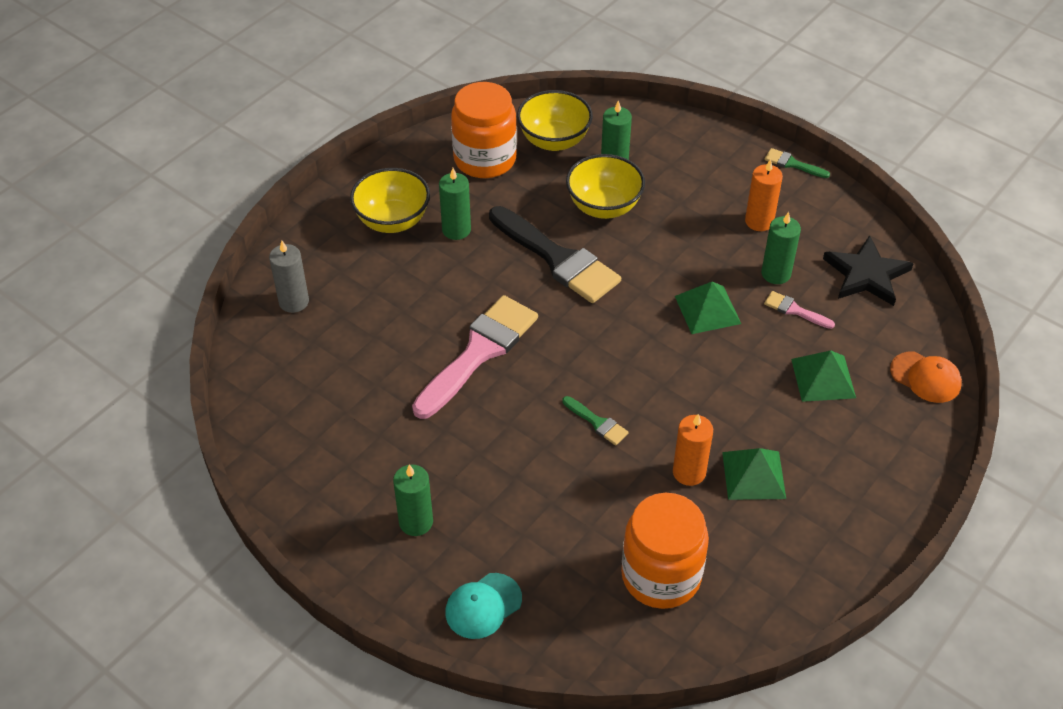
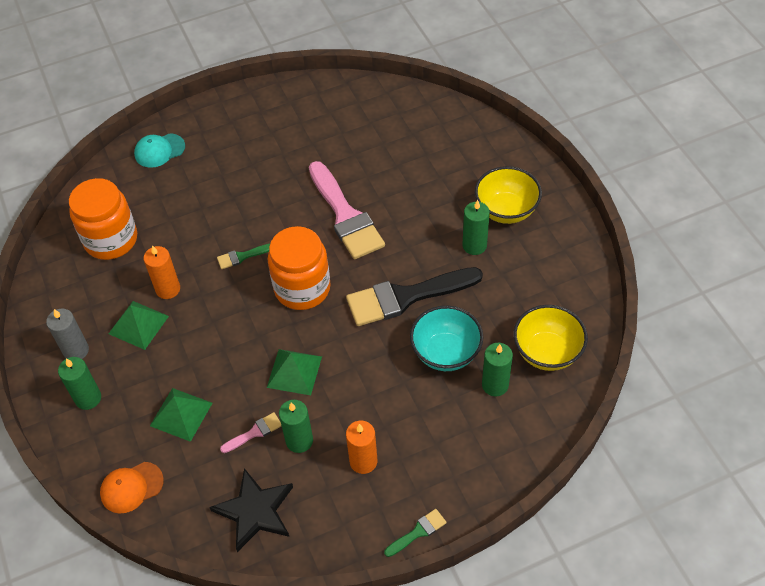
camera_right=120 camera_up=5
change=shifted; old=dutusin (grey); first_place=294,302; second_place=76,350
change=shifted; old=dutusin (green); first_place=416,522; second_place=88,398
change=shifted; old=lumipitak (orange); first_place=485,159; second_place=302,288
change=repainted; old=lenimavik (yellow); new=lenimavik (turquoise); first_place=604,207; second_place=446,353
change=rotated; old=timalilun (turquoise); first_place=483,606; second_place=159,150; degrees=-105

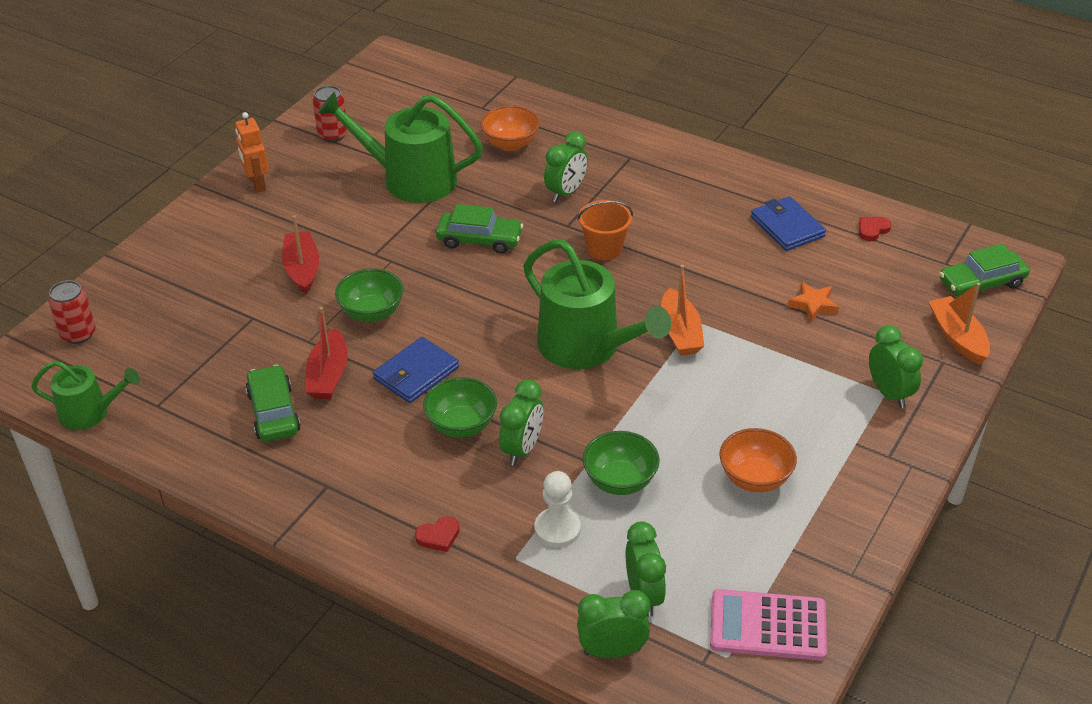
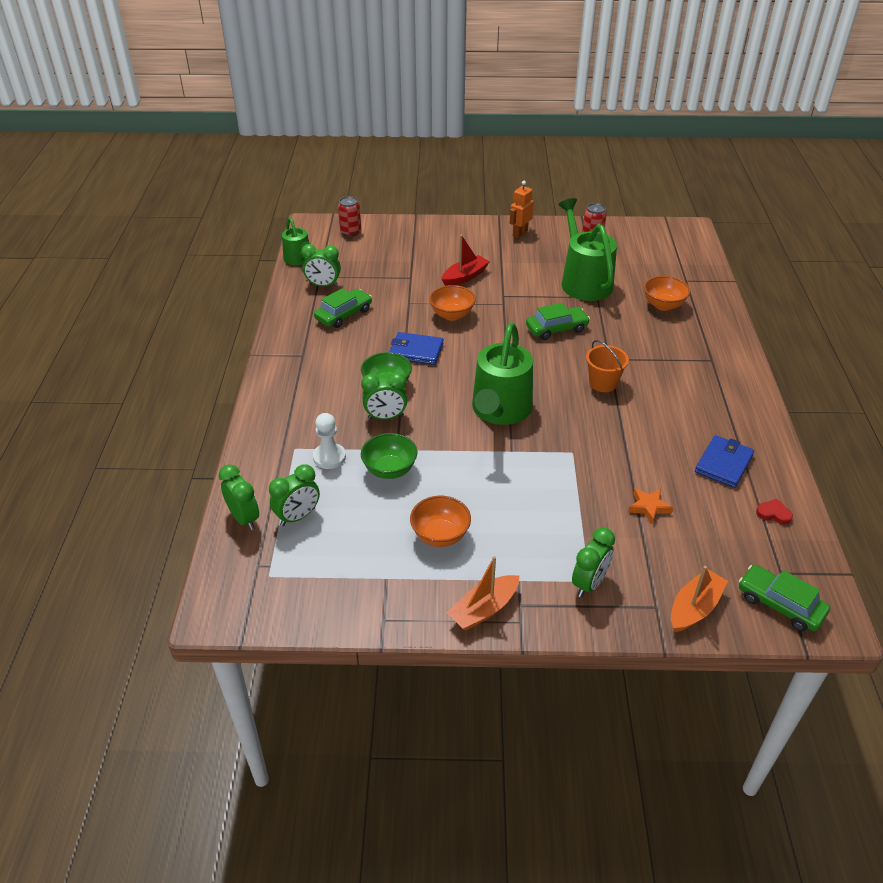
camera_right=60 camera_up=0
change=gone; old=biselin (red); first_place=328,375
change=gone; old=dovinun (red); first_place=438,536
change=gone; old=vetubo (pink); first_place=768,626
change=shifted; old=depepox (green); first_place=566,193; second_place=323,285
change=shifted; old=biselin (orange); first_place=680,332; second_place=484,609
change=repainted; old=lenimavik (green); new=lenimavik (orange); first_place=372,313; second_place=452,315
change=rotated; old=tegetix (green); first_place=479,240; second_place=556,329; degrees=-90

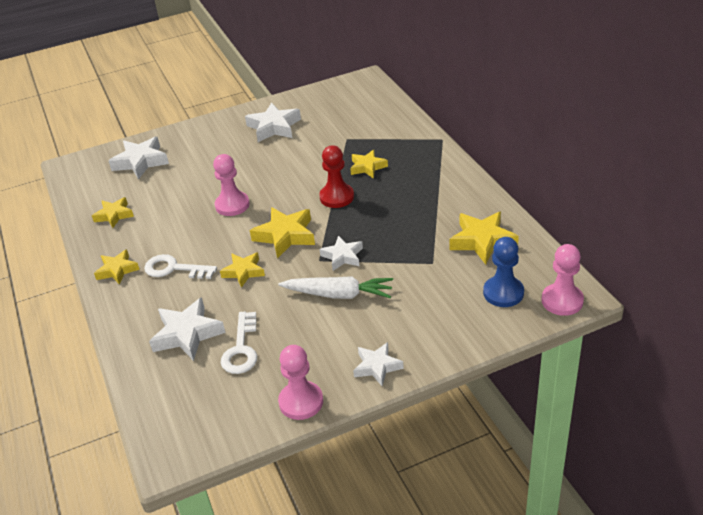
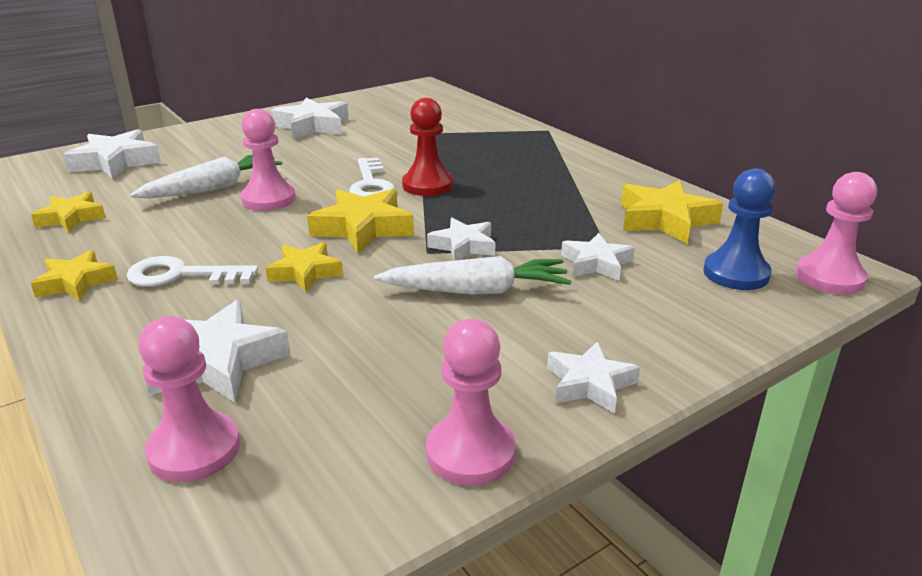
camera_right=-15 camera_up=-10
change=gone; old=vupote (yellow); first_place=367,167
change=new; new=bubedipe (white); second_place=213,188
change=new; new=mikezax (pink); second_place=194,449
change=new; new=vupote (white); second_place=596,263
change=shifted; old=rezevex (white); first_place=241,348; second_place=371,184

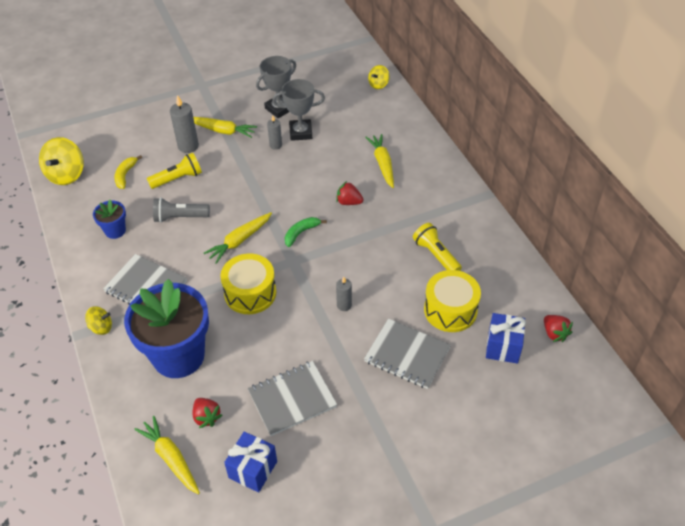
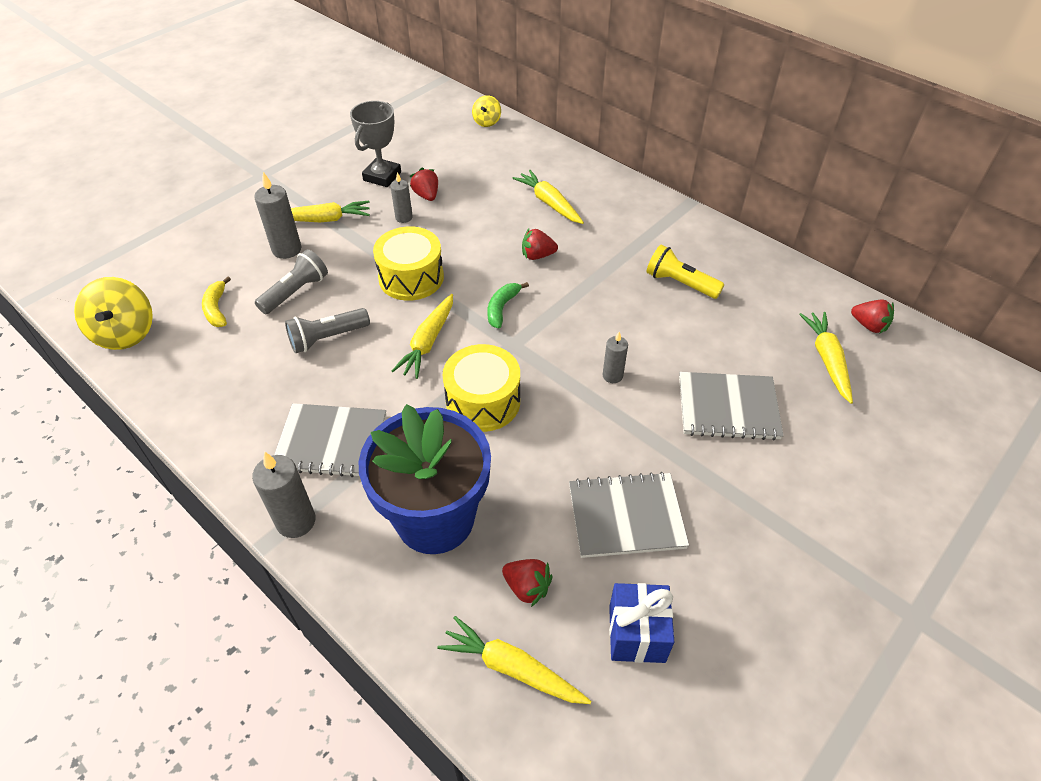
camera_right=-25 camera_up=0
change=gone; old=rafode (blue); first_place=115,231
change=shifted; old=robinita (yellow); first_place=450,310; second_place=411,277
change=swapped; old=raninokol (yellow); new=dutusin (grey); first_place=101,327; second_place=296,521
change=swapped; old=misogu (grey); new=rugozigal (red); first_place=300,132; second_place=426,195
change=swapped; old=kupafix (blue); new=bubedipe (yellow); first_place=503,347; second_place=827,360
change=repainted; old=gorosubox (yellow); new=gorosubox (grey); first_place=178,179; second_place=295,292
change=rotated; old=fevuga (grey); first_place=292,399; second_place=626,516; degrees=45

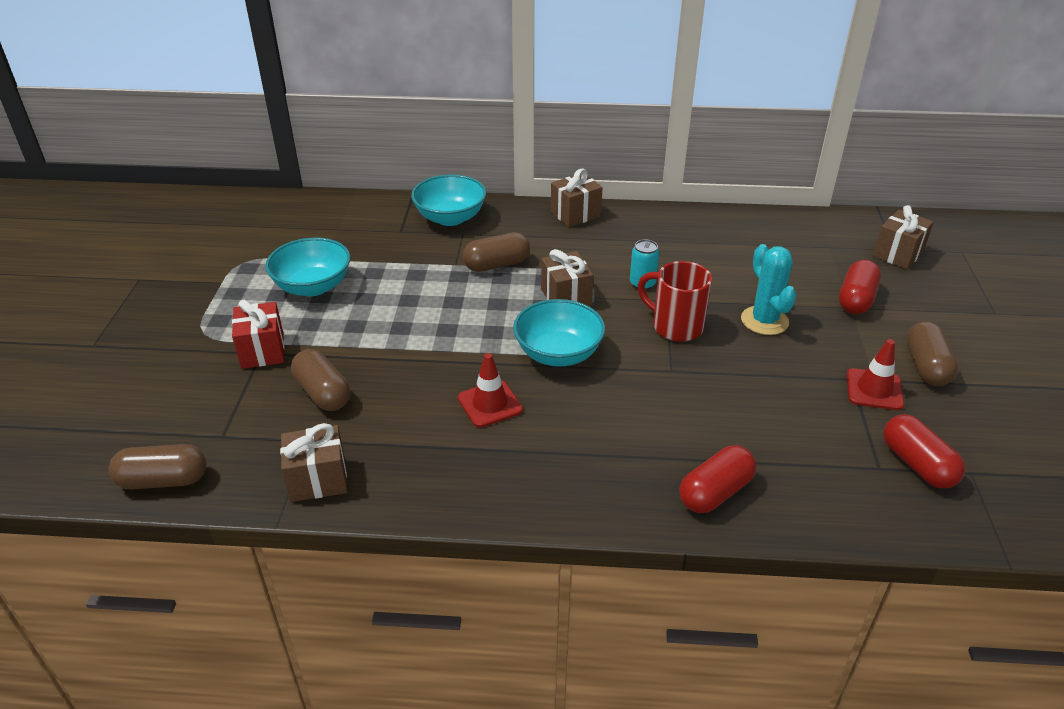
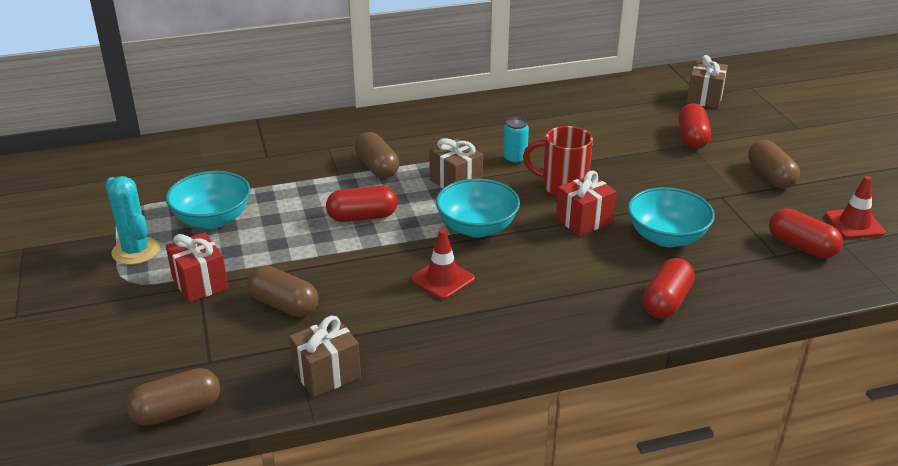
camera_right=-20 camera_up=-5
change=gone; old=kupafix (brown); first_place=575,214
change=new; new=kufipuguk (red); second_place=362,217
change=new; new=kupafix (red); second_place=584,220
change=shifted; old=lenimavik (turquoise); first_place=450,218; second_place=666,237
change=shifted; old=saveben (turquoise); first_place=764,321; second_place=136,251
change=shifted; old=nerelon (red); first_place=874,390; second_place=854,224
change=rotated; old=kufipuguk (brown); first_place=497,264; second_place=377,167; degrees=-75

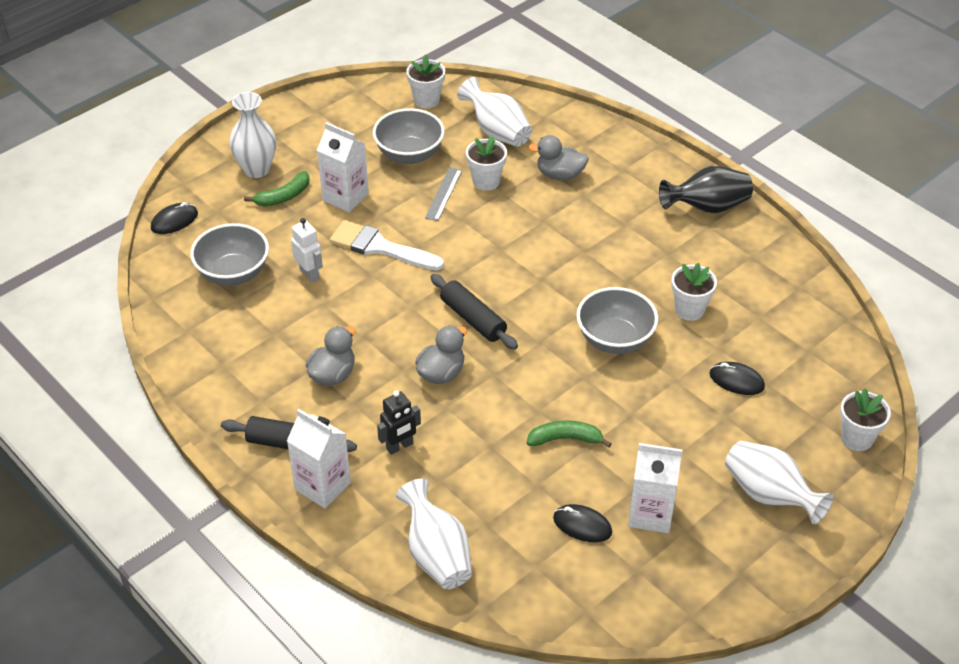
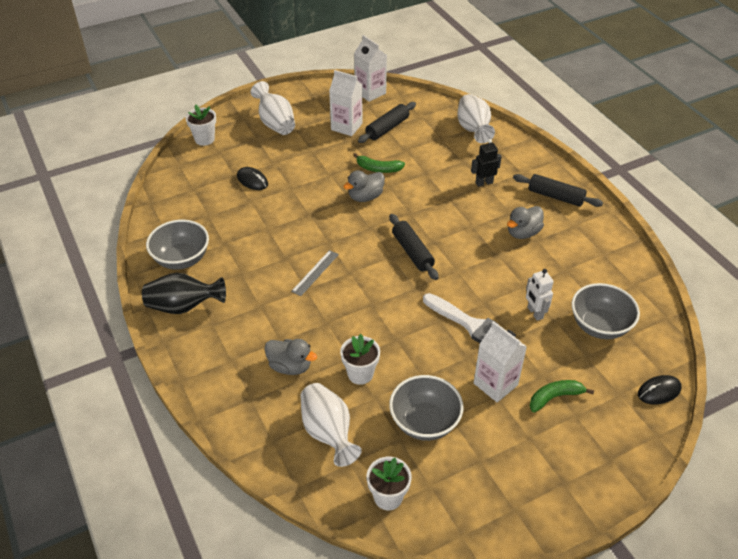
camera_right=-165 camera_up=0
change=gone; old=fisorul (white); first_place=256,169
change=gone; old=rafode (white); first_place=689,310
change=shifted; old=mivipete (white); first_place=322,486; second_place=370,92
change=shifted; old=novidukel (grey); first_place=441,373; second_place=365,197
change=shifted; old=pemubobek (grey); first_place=443,194; second_place=315,272
change=shifted; old=lenimavik (grey); first_place=615,339; second_place=181,259
change=swapped; old=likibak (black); new=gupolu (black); first_place=582,525; second_place=387,128

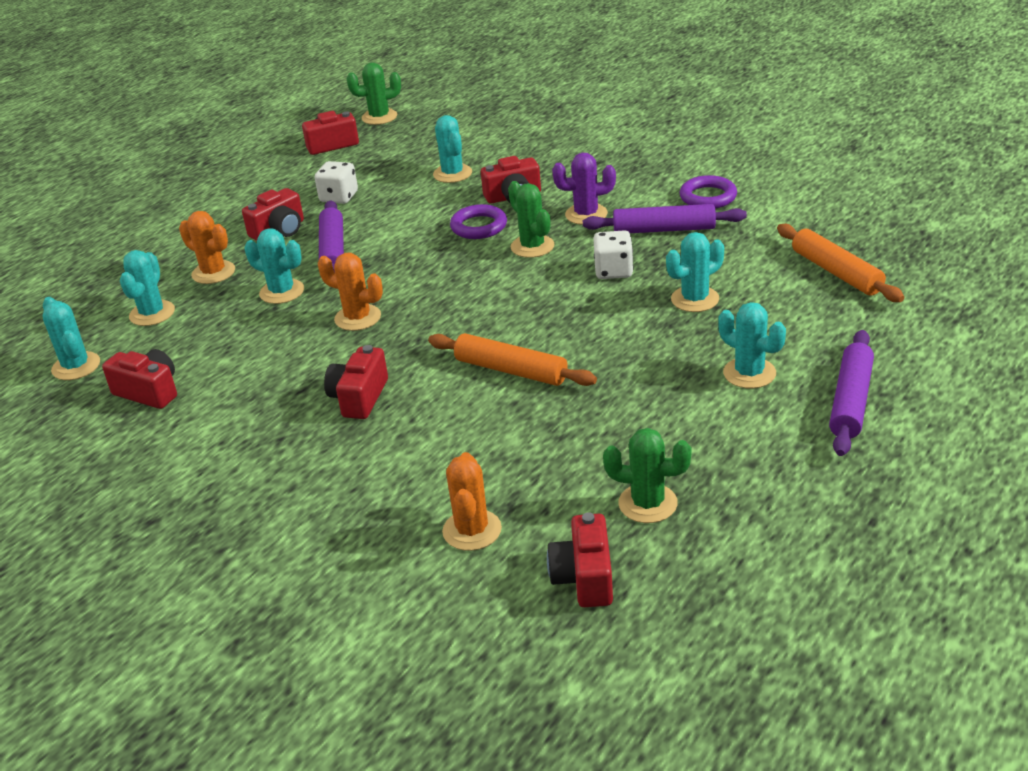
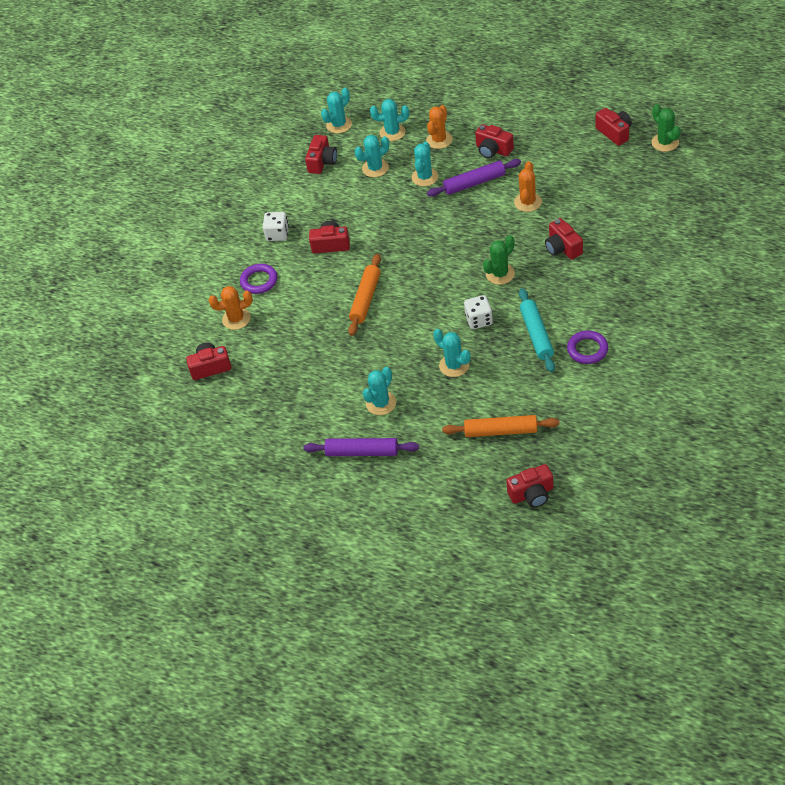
camera_right=80 camera_up=15
change=gone; old=saveben (purple); first_place=586,214
change=gone; old=saveben (green); first_place=647,503
change=new; new=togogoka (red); second_place=532,494
change=shifted; old=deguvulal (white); first_place=339,197; second_place=277,234
change=shifted; old=saveben (orange); first_place=357,318; second_place=528,202
change=shifted; old=saveben (turquoise); first_place=452,174; second_place=375,168
change=shifted; old=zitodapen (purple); first_place=479,226; second_place=259,281
change=repainted; old=gupolu (purple); new=gupolu (turquoise); first_place=664,229; second_place=536,334
change=rotated; old=gupolu (orange); first_place=836,272; second_place=501,431; degrees=45

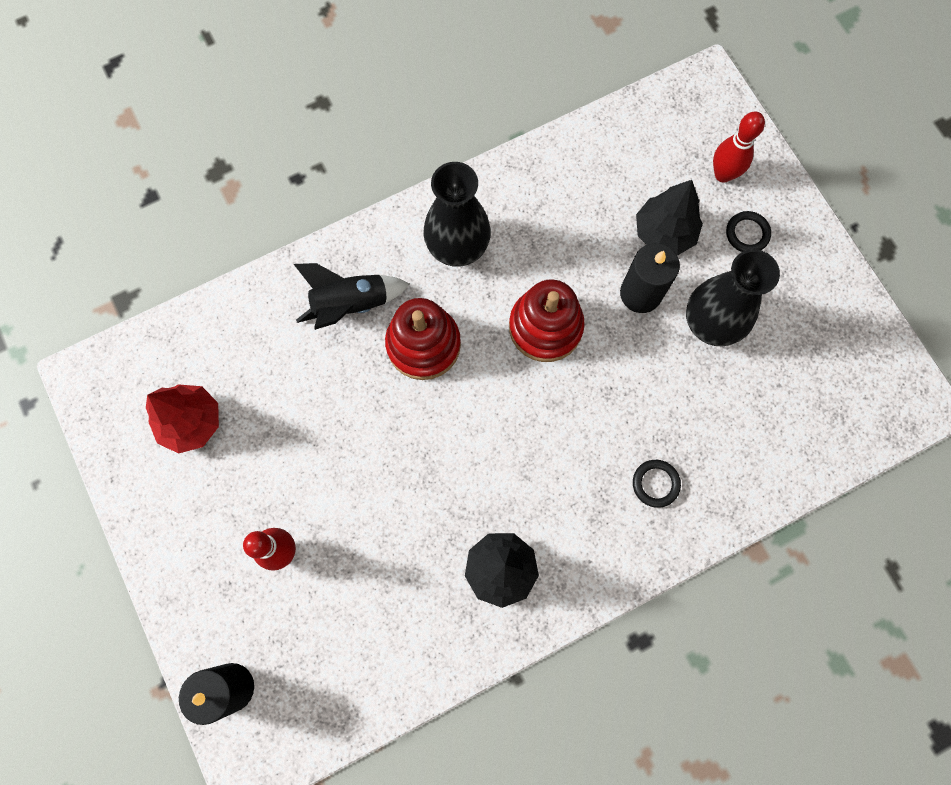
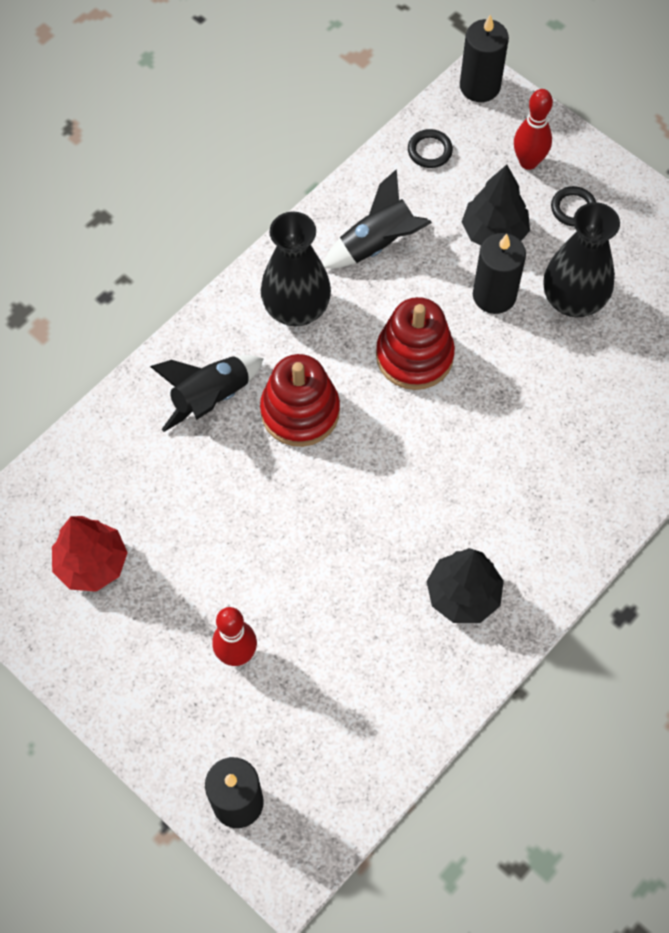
camera_right=-20 camera_up=-10
change=new; new=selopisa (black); second_place=377,244
change=new; new=dutusin (black); second_place=480,86
change=shifted; old=zitodapen (black); first_place=655,484; second_place=429,151

